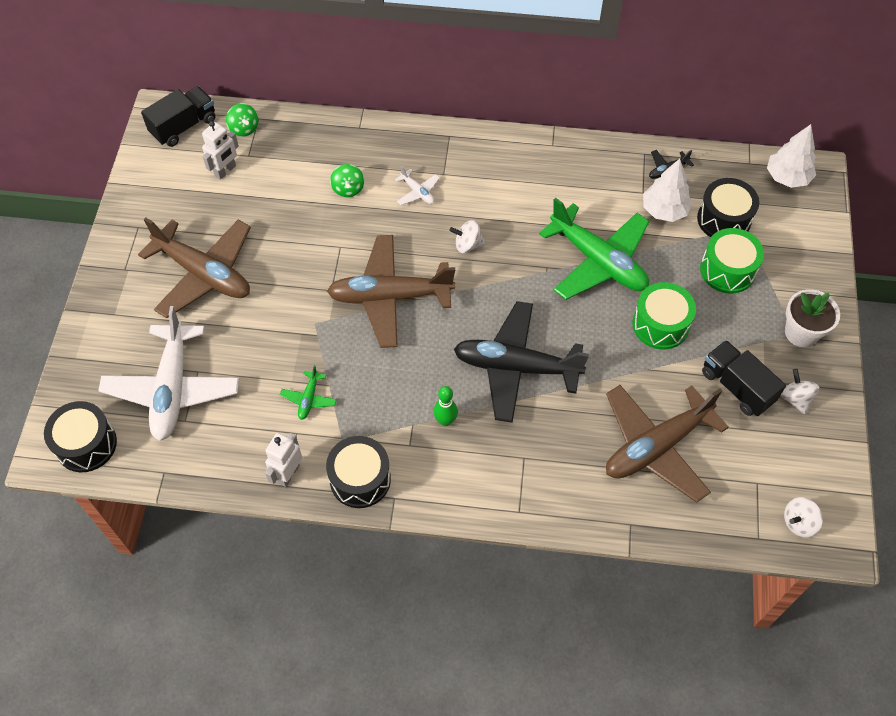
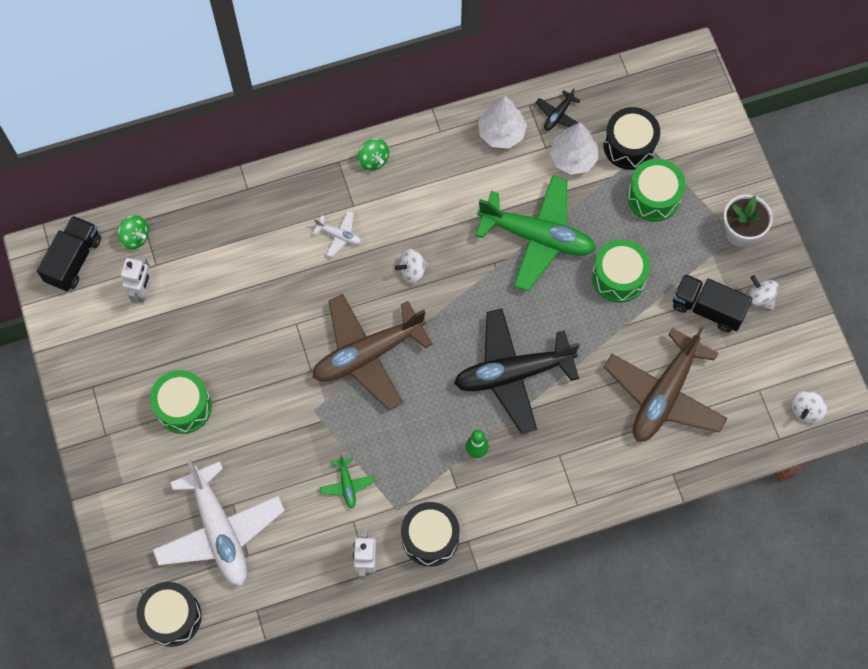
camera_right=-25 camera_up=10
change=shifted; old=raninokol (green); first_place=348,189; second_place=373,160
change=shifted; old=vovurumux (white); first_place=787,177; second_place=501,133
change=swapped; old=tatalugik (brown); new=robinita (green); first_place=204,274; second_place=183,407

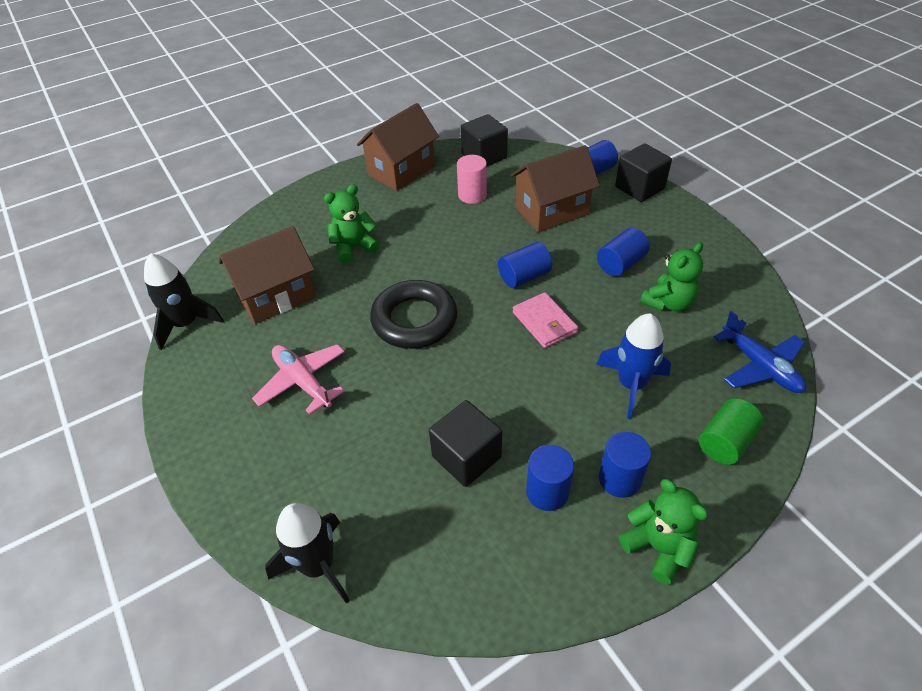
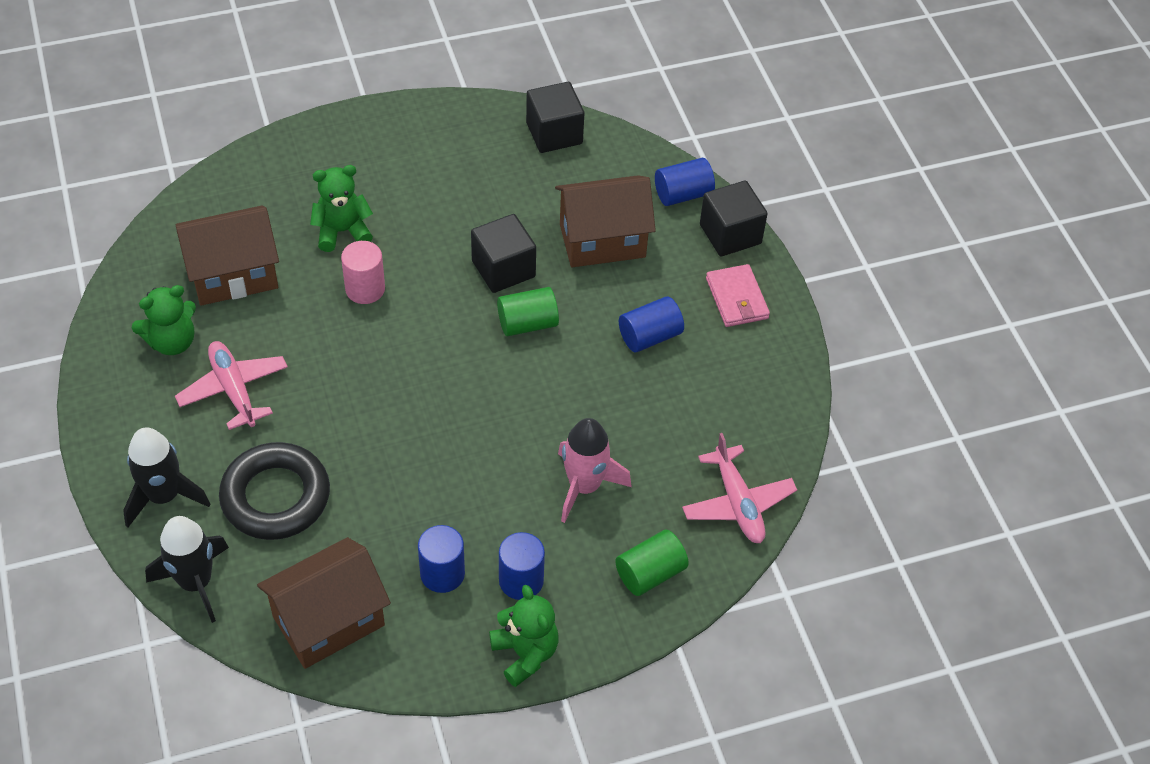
camera_right=10 camera_up=5
change=shifted; old=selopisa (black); first_place=186,324; second_place=164,496
change=shifted; old=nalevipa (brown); first_place=401,170; second_place=328,621
change=shifted; old=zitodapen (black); first_place=414,320; second_place=276,497
change=shifted; old=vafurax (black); first_place=466,457; second_place=503,269
change=shifted; old=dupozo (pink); first_place=472,195; second_place=365,289
change=shifted; old=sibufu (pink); first_place=544,322; second_place=737,298
change=shifted; old=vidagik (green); first_place=668,302; second_place=172,342
change=repainted; old=dupozo (blue); new=dupozo (green); first_place=524,276; second_place=527,323
change=repainted; old=selopisa (blue); new=selopisa (pink); first_place=631,385; second_place=584,486
change=repainted; old=tatalugik (blue); new=tatalugik (pink); first_place=760,366; second_place=737,503

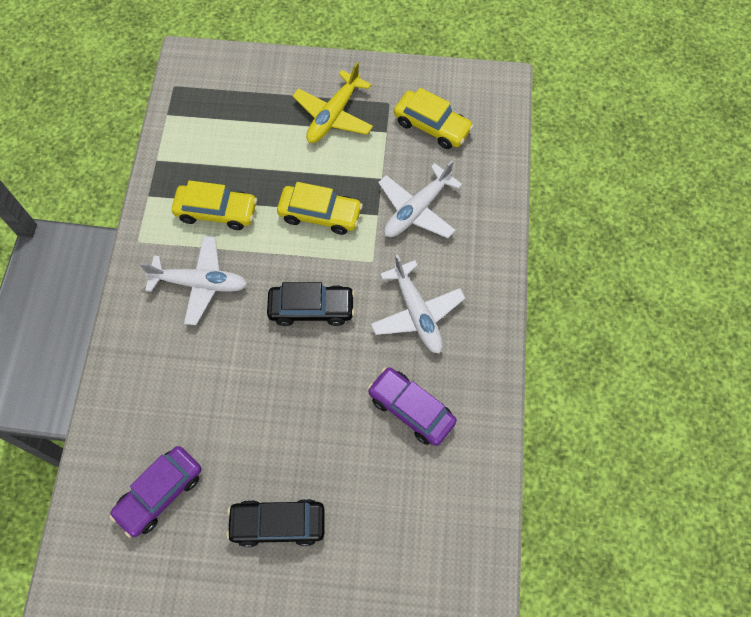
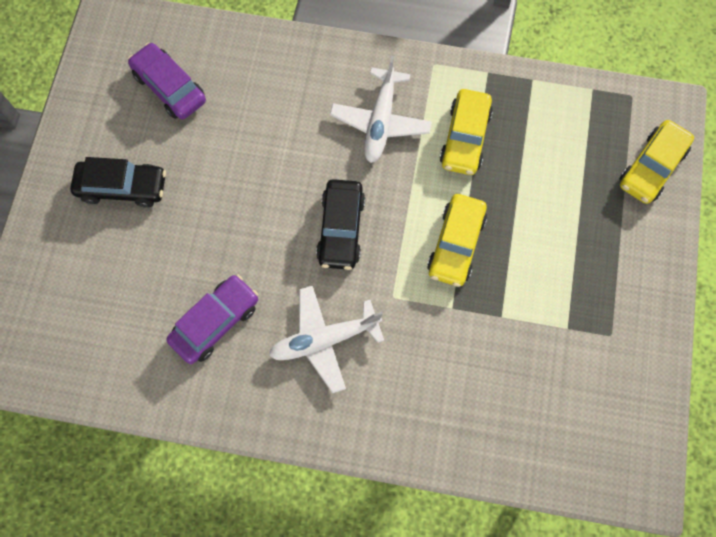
camera_right=95 camera_up=5
change=gone; old=tatalugik (yellow); first_place=333,115
change=gone; old=tatalugik (white); first_place=416,210
change=shifted; old=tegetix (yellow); first_place=432,126; second_place=651,167
change=rotated; old=tegetix (black); first_place=278,524; second_place=123,187; degrees=90

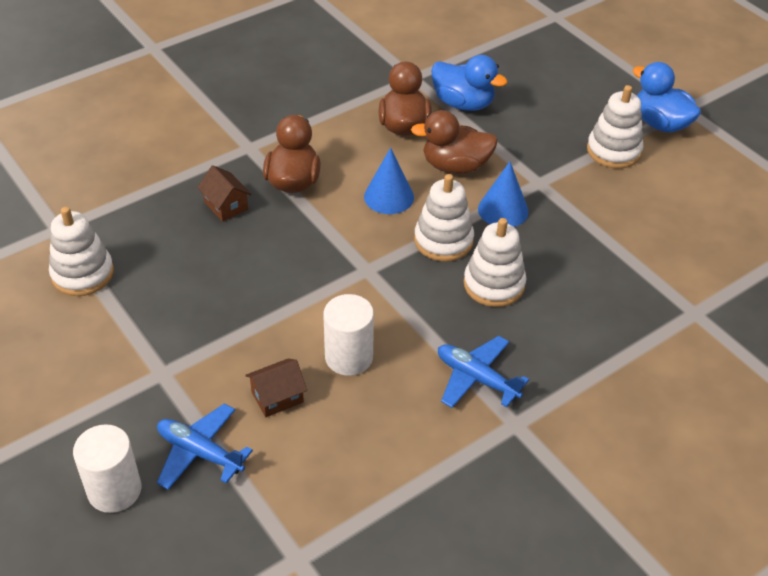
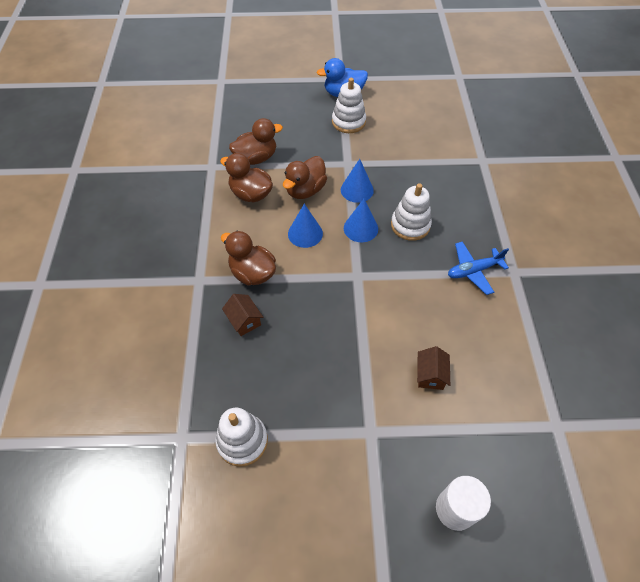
camera_right=-55 camera_up=10
change=gone; old=tatalugik (blue); first_place=200,452
change=gone; old=dupozo (white); first_place=349,357
change=swapped; old=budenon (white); new=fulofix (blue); first_place=443,240; second_place=360,228
change=repainted; old=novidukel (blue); new=novidukel (brown); first_place=463,103; second_place=256,158
change=rotated; old=nalevipa (brown); first_place=226,206; second_place=244,320; degrees=60

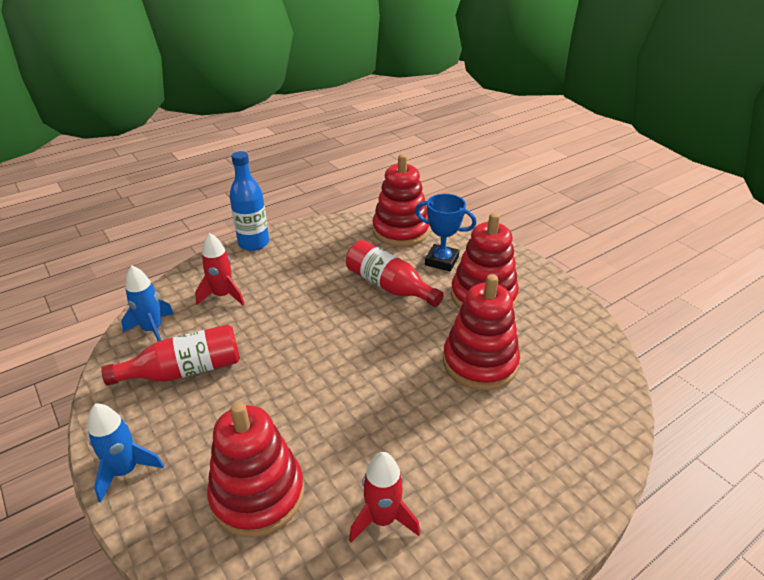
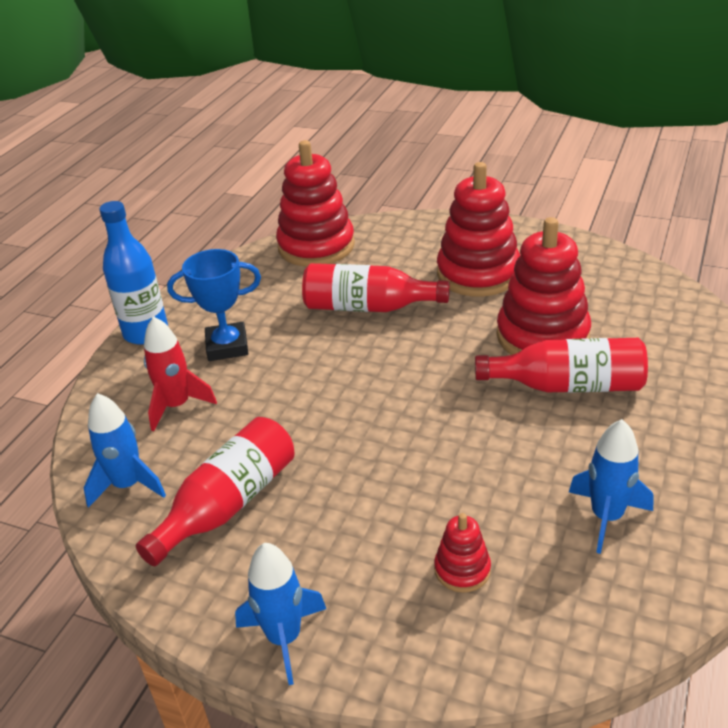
camera_right=-30 camera_up=0
change=new; new=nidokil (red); second_place=568,386
change=shifted; old=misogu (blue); first_place=441,261; second_place=227,346
change=repainted; old=selopisa (red); new=selopisa (blue); first_place=383,519; second_place=606,517
change=scaled; old=budenon (red); first_place=258,494; second_place=462,570; factor=0.46

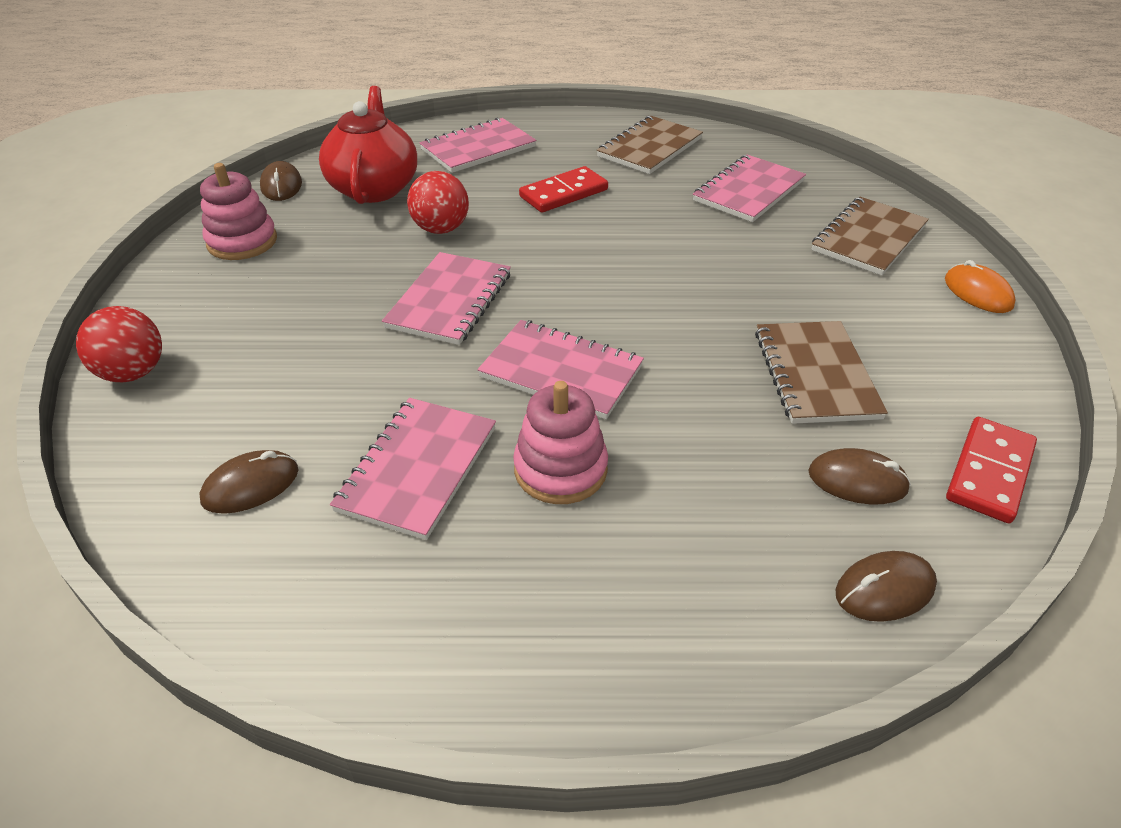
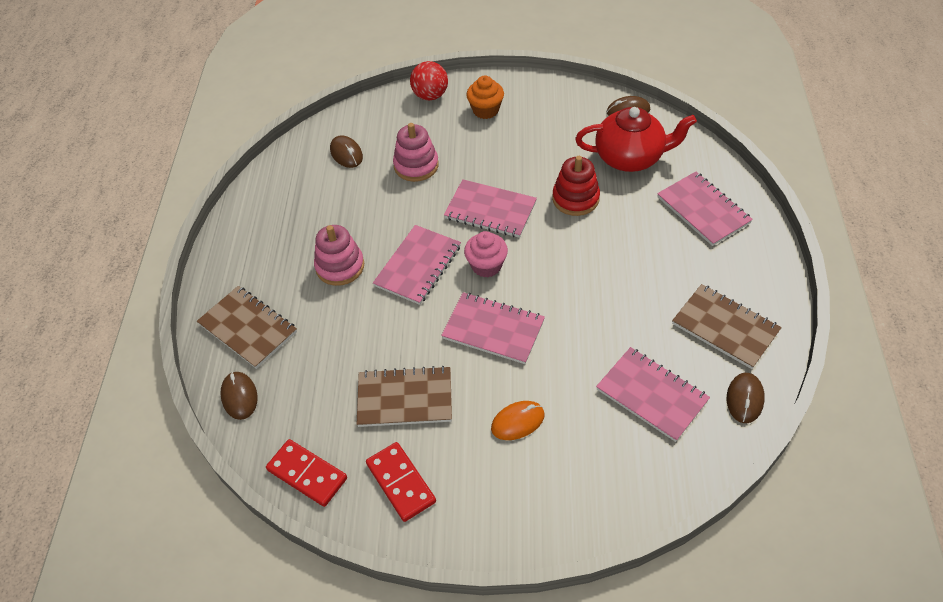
camera_right=95 camera_up=10
change=new; new=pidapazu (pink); second_place=486,265
change=new; new=pidapazu (orange); second_place=485,110
change=shifted; old=budenon (pink); first_place=242,242; second_place=416,165
change=shifted; old=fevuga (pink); first_place=417,468; second_place=493,329
change=shifted; old=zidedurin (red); first_place=563,193; second_place=401,482
change=shifted; old=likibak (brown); first_place=857,481; second_place=744,399
change=shifted; old=fevuga (brown); first_place=868,238; second_place=248,328
change=shifted; old=likibak (orange); first_place=978,292; second_place=518,422
change=swapped; old=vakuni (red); new=budenon (red); first_place=441,229; second_place=575,198

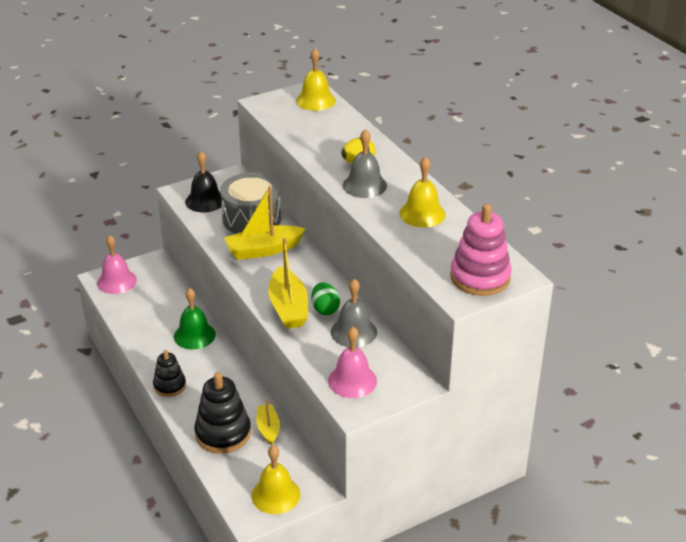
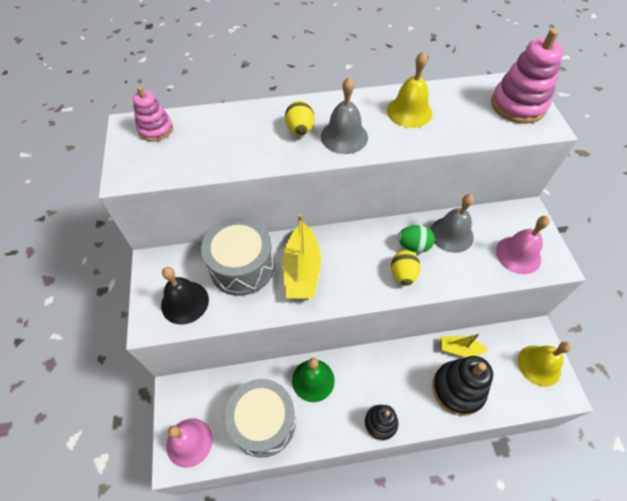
camera_right=-70 camera_up=20
change=new; new=robinita (grey); second_place=263,422
change=swapped; old=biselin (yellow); new=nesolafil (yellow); first_place=288,308; second_place=403,274
change=swapped; old=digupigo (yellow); new=budenon (pink); first_place=315,100; second_place=155,129

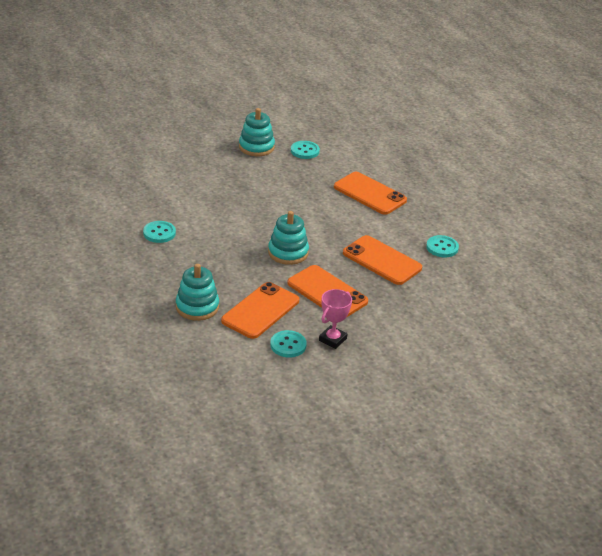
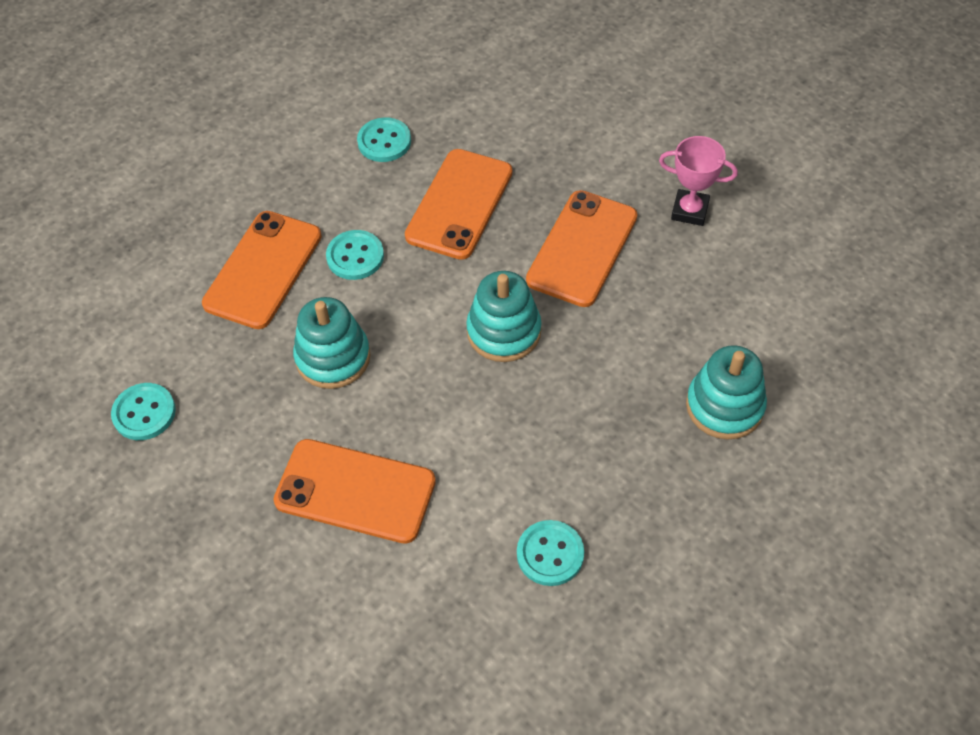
camera_right=-105 camera_up=20
change=shifted; old=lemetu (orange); first_place=260,311; second_place=355,491
change=shifted; old=budenon (turquoise); first_place=256,147; second_place=333,357
change=shifted; old=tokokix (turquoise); first_place=288,345; second_place=355,256

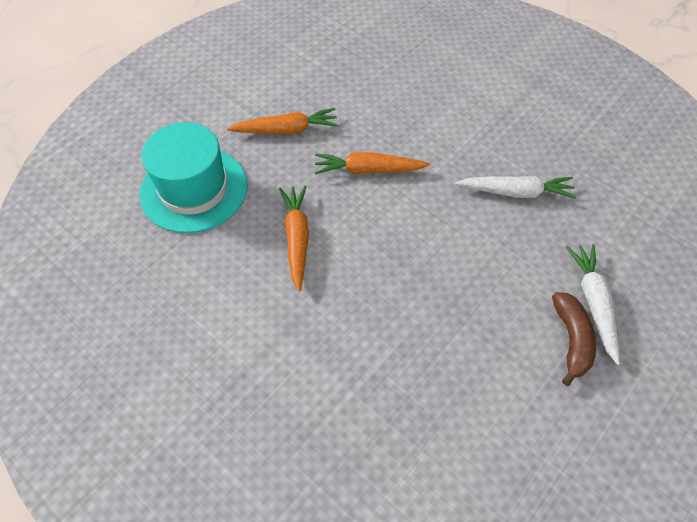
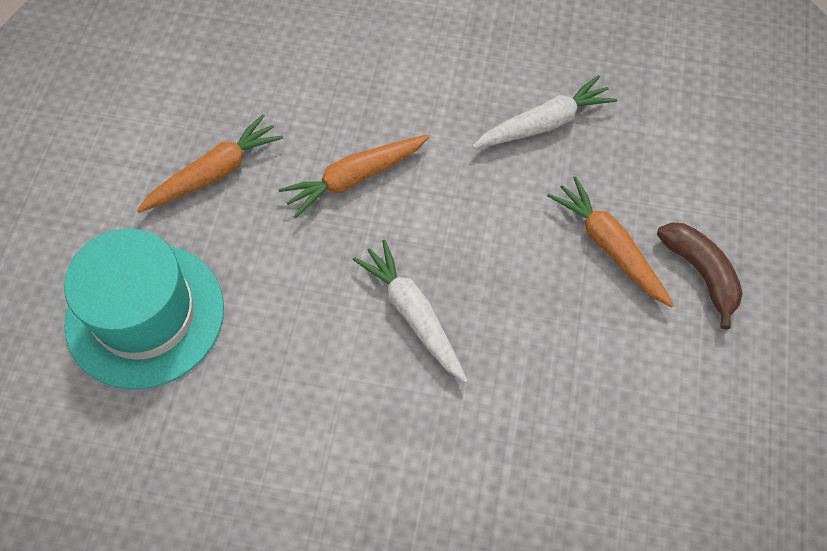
camera_right=-30 camera_up=5
change=shifted; old=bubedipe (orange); first_place=297,238; second_place=609,246
change=shifted; old=bubedipe (white); first_place=593,303; second_place=413,314

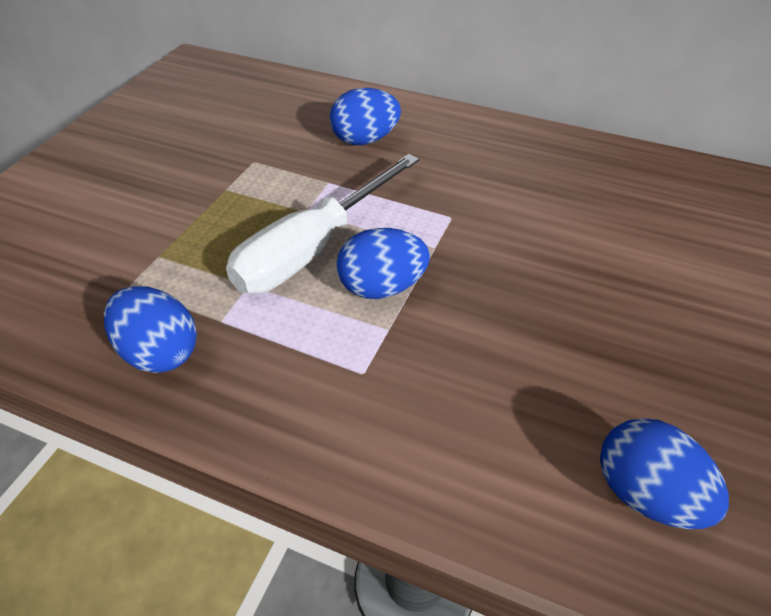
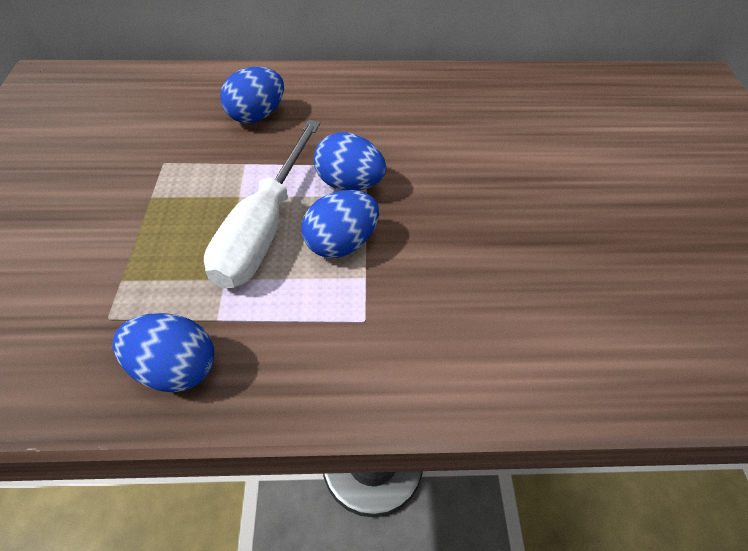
camera_right=-25 camera_up=5
change=shifted; old=nesolafil (blue); first_place=645,493; second_place=349,183

